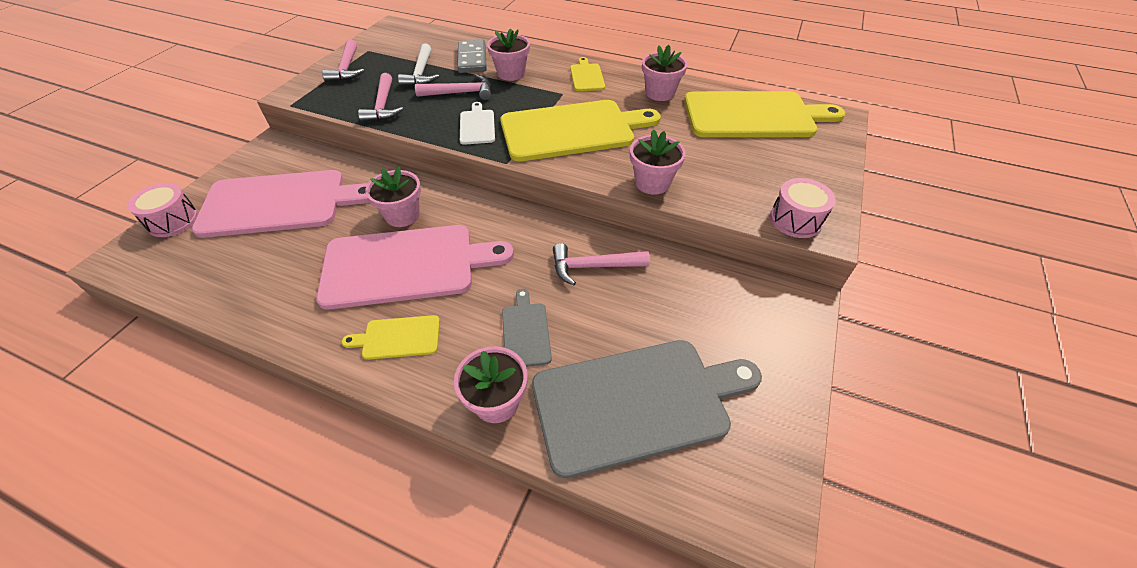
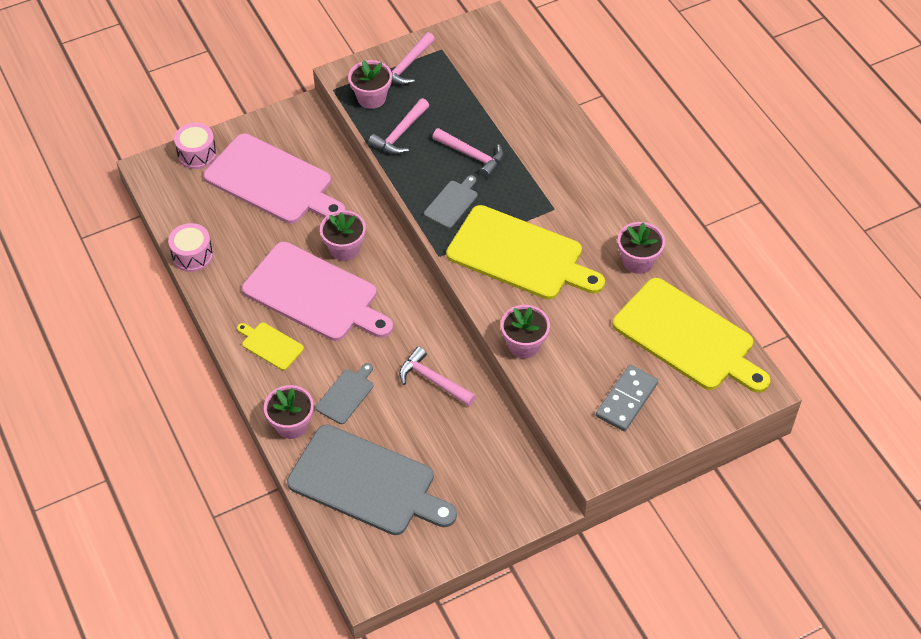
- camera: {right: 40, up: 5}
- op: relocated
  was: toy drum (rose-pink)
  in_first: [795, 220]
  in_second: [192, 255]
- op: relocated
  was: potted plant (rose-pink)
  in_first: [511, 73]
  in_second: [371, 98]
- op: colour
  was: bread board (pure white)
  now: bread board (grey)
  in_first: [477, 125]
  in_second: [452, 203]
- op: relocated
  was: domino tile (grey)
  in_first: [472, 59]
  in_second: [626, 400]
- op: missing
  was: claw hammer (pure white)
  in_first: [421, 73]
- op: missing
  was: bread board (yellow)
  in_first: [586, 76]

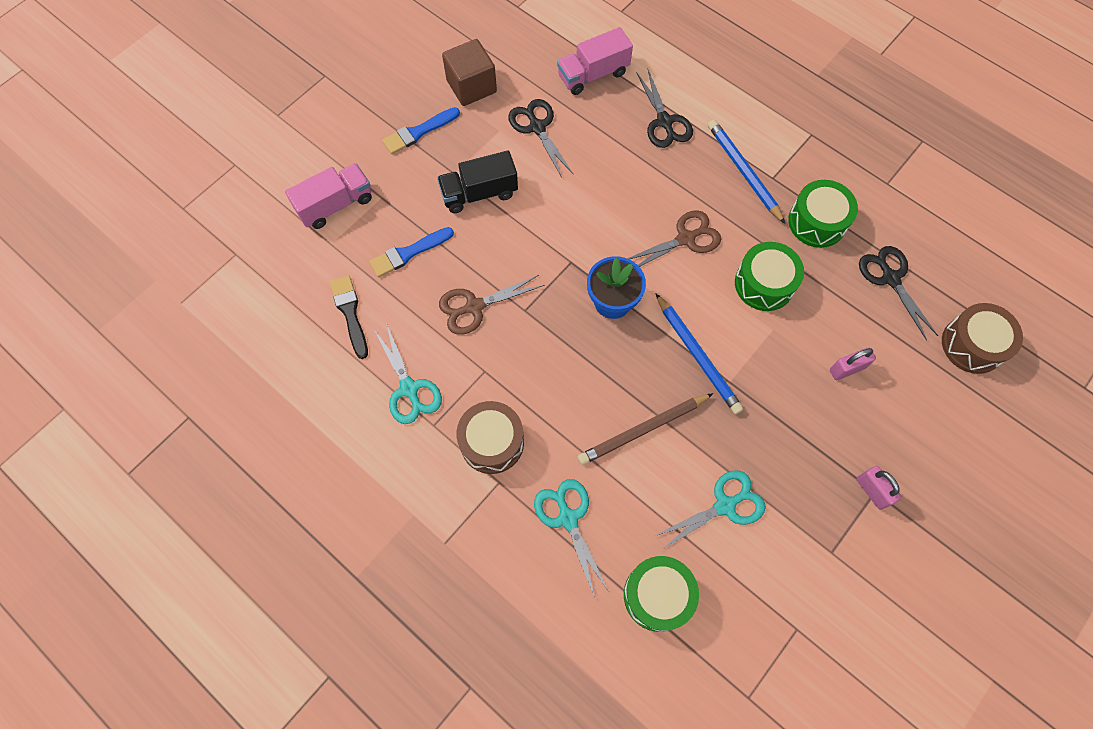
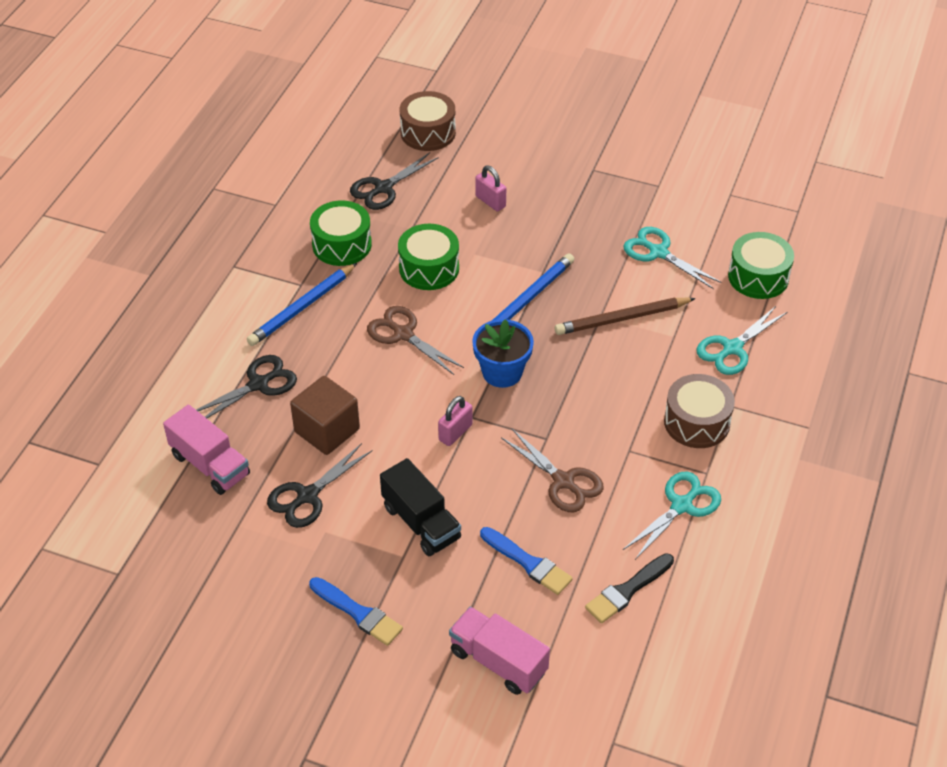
- camera: {right: -110, up: -20}
- op: relocated
  was: solid cube (brown)
  in_first: [471, 86]
  in_second: [327, 430]
- op: relocated
  was: small lock (rose-pink)
  in_first: [872, 491]
  in_second: [455, 432]
- op: spun
  was: lead pencil (brown)
  in_first: [643, 430]
  in_second: [622, 319]
  clockwise: 120

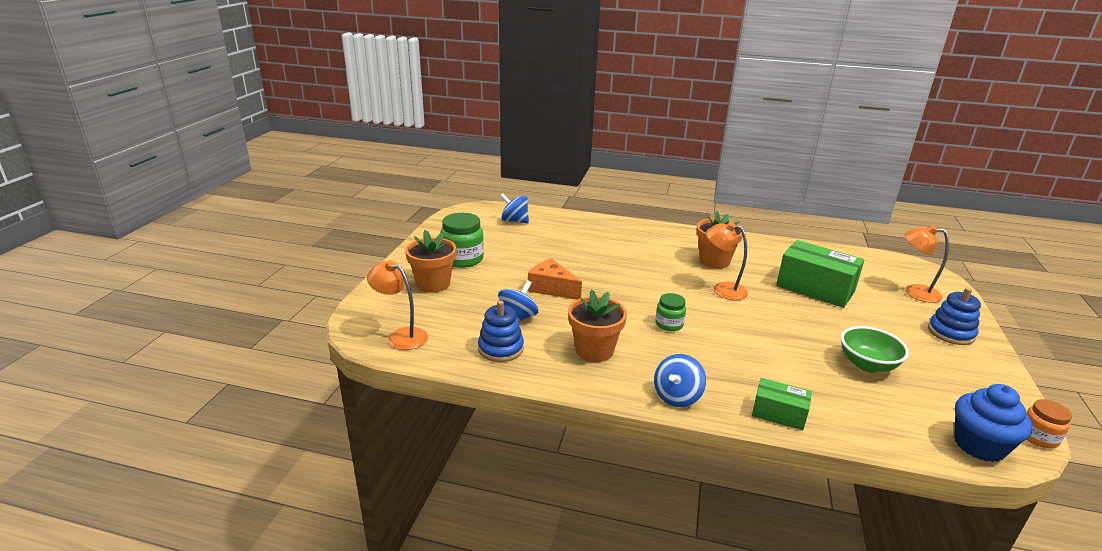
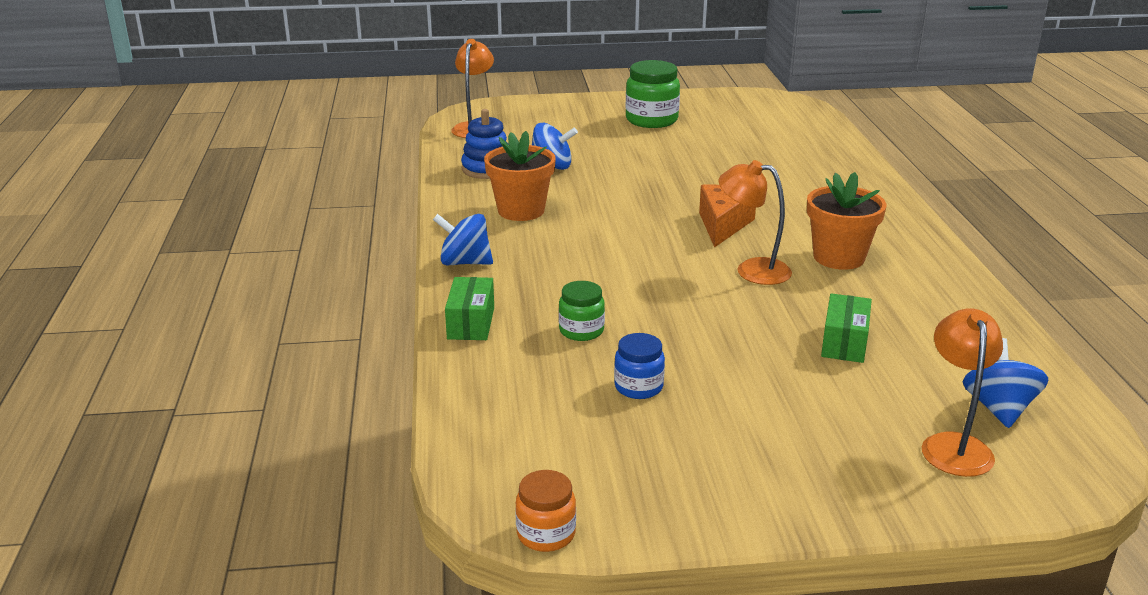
- camera: {right: 70, up: 0}
- op: relocated
  was: preserve jar (leaf-green)
  in_first: [669, 324]
  in_second: [581, 331]
- op: exchanged
  was: serving bowl (leaf-green)
  now: preserve jar (cobalt)
  in_first: [867, 364]
  in_second: [638, 387]
- op: relocated
  was: cheese wedge (bright orange)
  in_first: [551, 288]
  in_second: [723, 225]
- op: spun
  was: desk lamp (bright orange)
  in_first: [722, 289]
  in_second: [752, 270]
  clockwise: -75
- op: size
  was: package (leaf-green)
  in_first: [815, 288]
  in_second: [844, 343]
  ratio: 0.55
- op: relocated
  was: toy top (cobalt)
  in_first: [514, 221]
  in_second: [999, 409]
- op: missing
  was: potted plant (bright orange)
  in_first: [433, 284]
- op: missing
  was: stacking toy (cobalt)
  in_first: [951, 333]
- op: missing
  was: cupcake (cobalt)
  in_first: [979, 445]

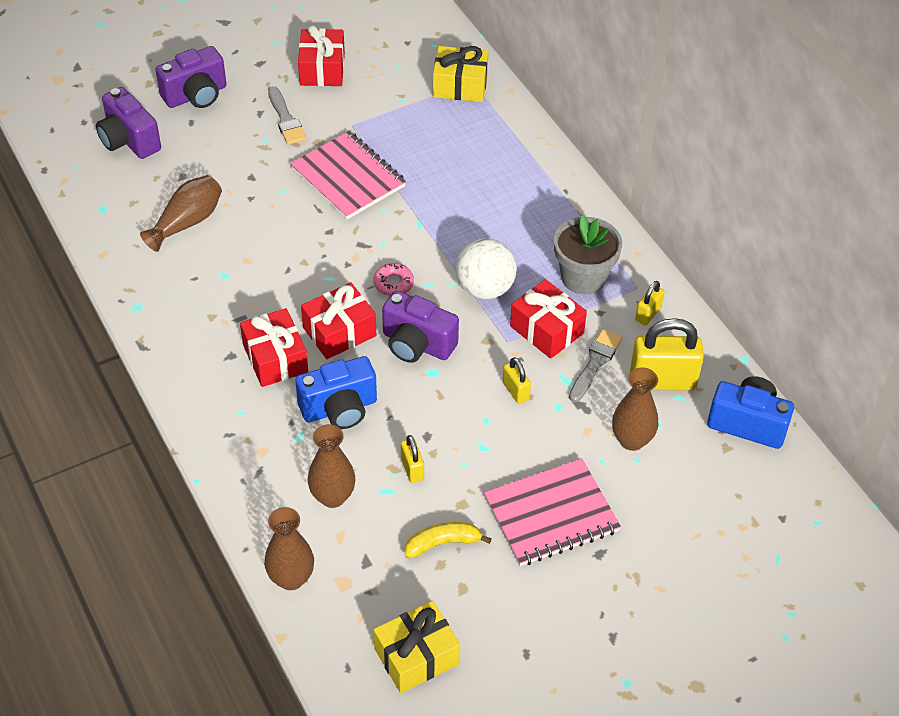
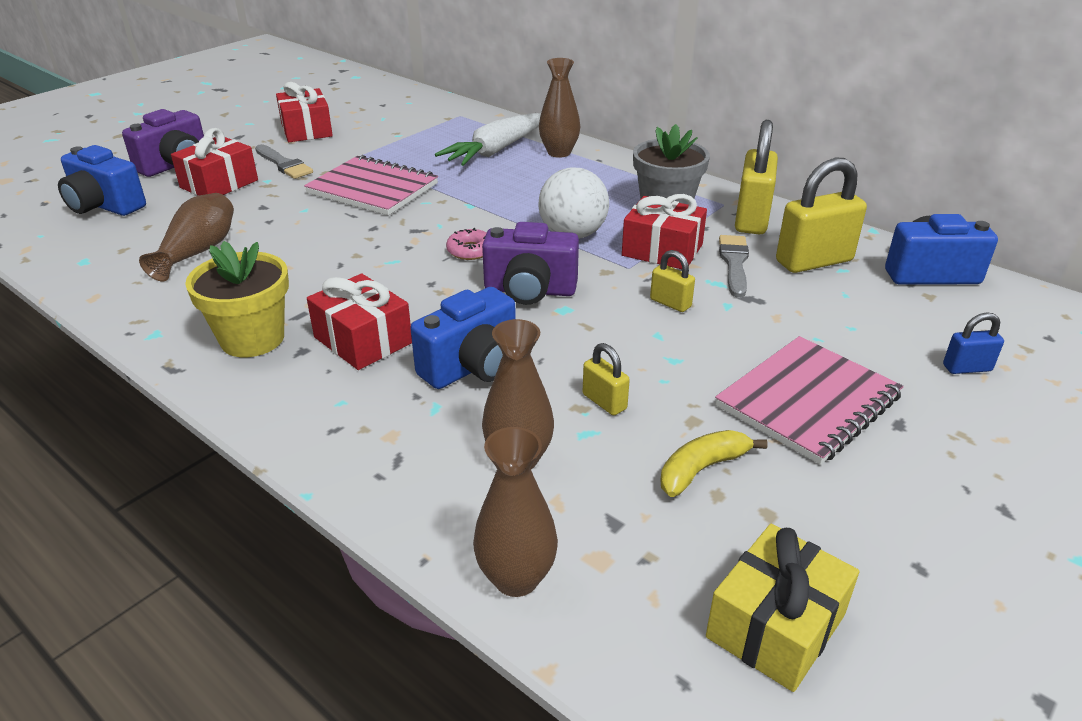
- camera: {right: -20, up: -15}
- op: colour
  was: compact camera (royal purple)
  now: compact camera (cobalt)
  in_first: [129, 140]
  in_second: [104, 206]
- op: relocated
  was: gift (red)
  in_first: [339, 332]
  in_second: [219, 184]
- op: appeared
  now: potted plant (yellow)
  in_second: [252, 339]
- op: appeared
  now: root vegetable (pure white)
  in_second: [496, 150]
- op: relocated
  was: vase (brown)
  in_first: [631, 440]
  in_second: [559, 152]
- op: size
  was: small lock (yellow)
  in_first: [648, 314]
  in_second: [751, 219]
  ratio: 1.99
- op: appeared
  now: small lock (cobalt)
  in_second: [967, 368]
- op: missing
  was: gift (yellow)
  in_first: [460, 85]

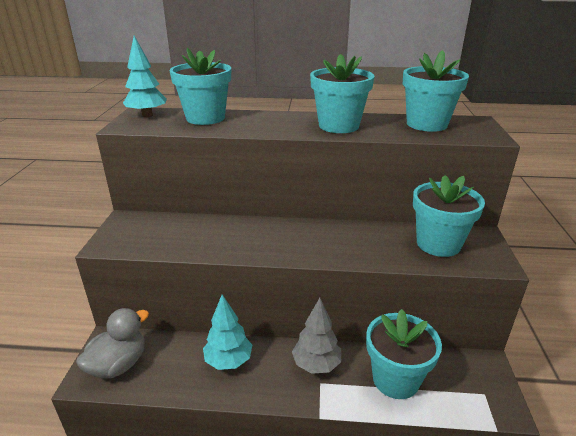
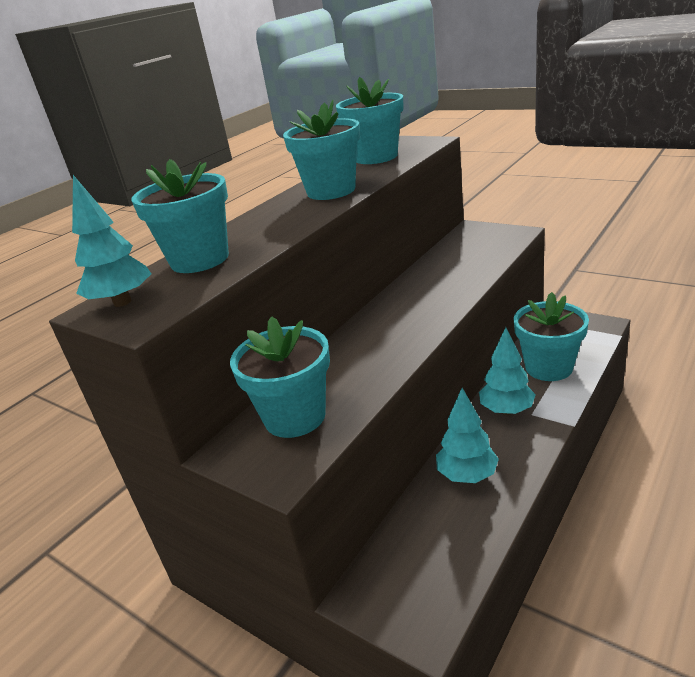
- camera: {right: -55, up: 0}
- op: relocated
  was: potted plant (turquoise)
  in_first: [438, 244]
  in_second: [295, 417]
- op: colour
  was: toy tree (grey)
  now: toy tree (turquoise)
  in_first: [316, 364]
  in_second: [506, 410]
- op: missing
  was: duck (grey)
  in_first: [118, 365]

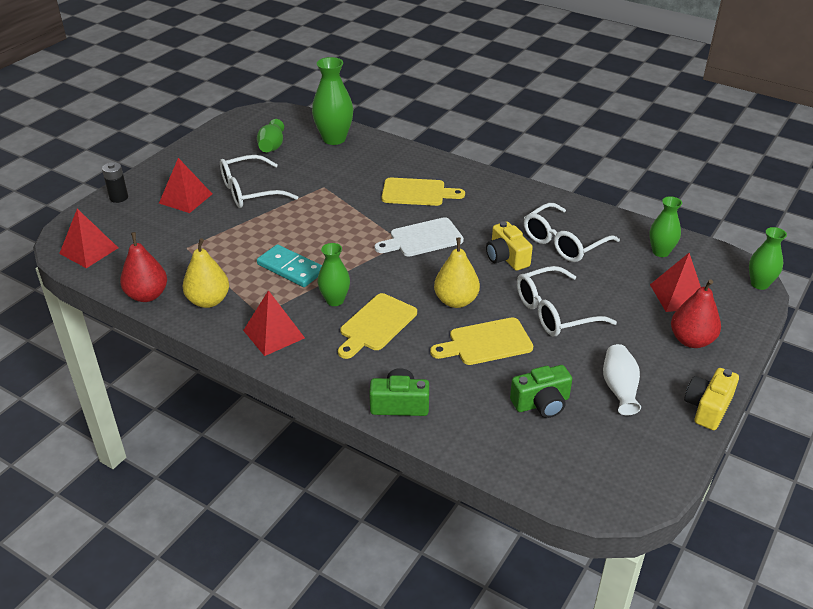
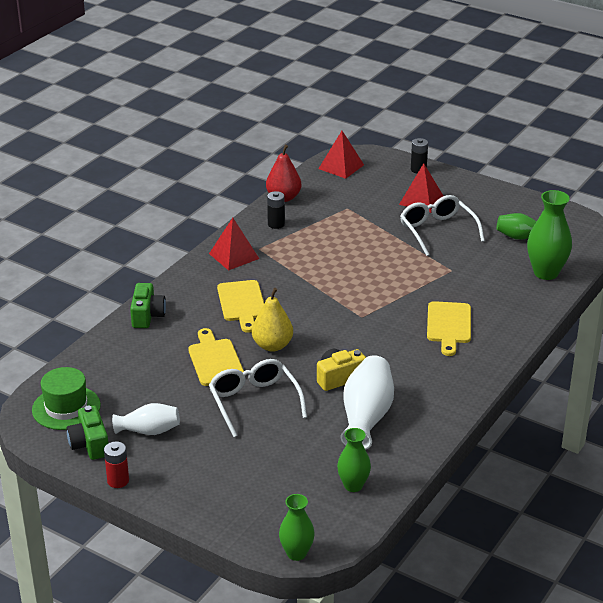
- camera: {right: 90, up: -5}
- op: appeared
  now: tall hat (leaf-green)
  in_second: [66, 408]
- op: relocated
  was: compact camera (leaf-green)
  in_first: [541, 403]
  in_second: [90, 444]
- op: exchanged
  was: compact camera (yellow)
  now: battery (red)
  in_first: [707, 407]
  in_second: [118, 481]
- op: spun
  was: bread board (yellow)
  in_first: [376, 325]
  in_second: [242, 303]
  clockwise: -135
- op: exchanged
  was: pear fruit (yellow)
  now: battery (ebony)
  in_first: [208, 301]
  in_second: [276, 224]
- op: exchanged
  was: glasses (pure white)
  now: vase (pure white)
  in_first: [563, 243]
  in_second: [366, 417]
- op: missing
  was: domino tile (turquoise)
  in_first: [290, 268]
- op: missing
  was: vase (leaf-green)
  in_first: [335, 300]
- op: missing
  was: bread board (pure white)
  in_first: [422, 238]
- op: missing
  was: solid pyramid (red)
  in_first: [678, 295]
- op: missing
  was: pear fruit (red)
  in_first: [691, 340]

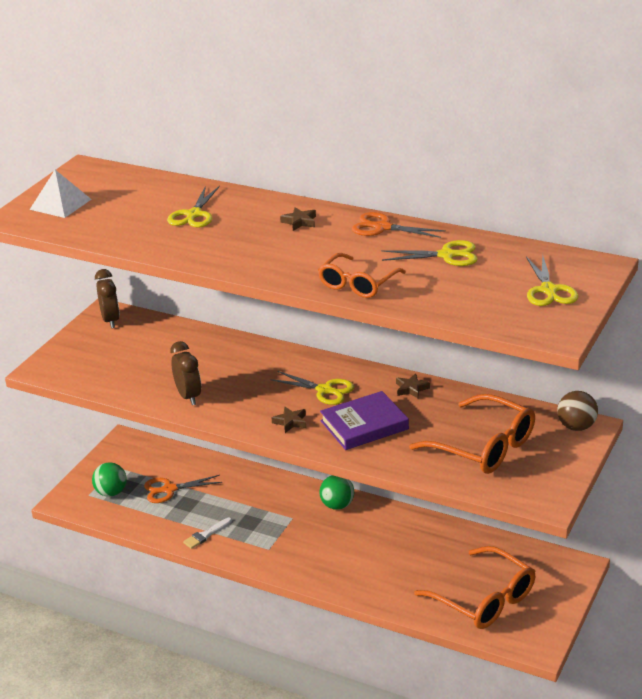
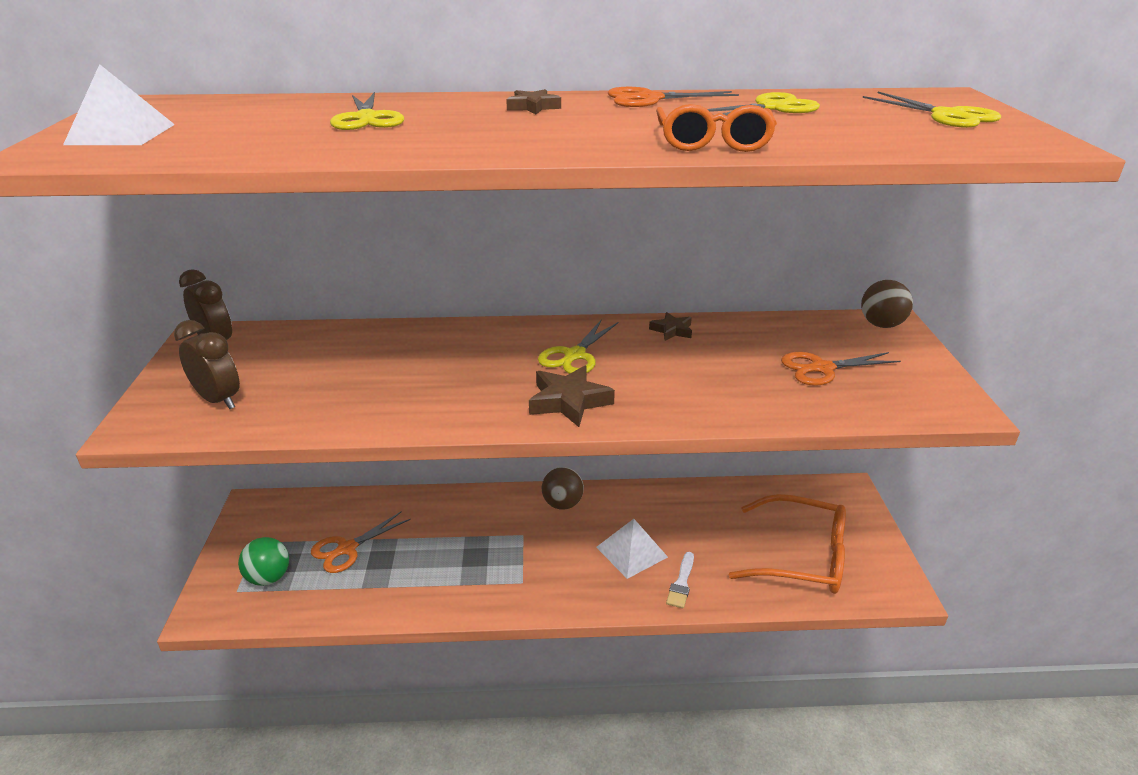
- camera: {right: -30, up: 0}
- op: relocated
  was: alarm clock (brown)
  in_first: [188, 396]
  in_second: [218, 400]
- op: size
  was: star shape (brown)
  in_first: [290, 422]
  in_second: [568, 401]
  ratio: 1.68
- op: spun
  was: scissors (yellow)
  in_first: [324, 390]
  in_second: [574, 355]
  clockwise: 120
- op: colour
  was: sphere (leaf-green)
  now: sphere (brown)
  in_first: [337, 505]
  in_second: [562, 504]
- op: appeared
  now: solid pyramid (pure white)
  in_second: [632, 552]
- op: relocated
  was: paint brush (pure white)
  in_first: [206, 535]
  in_second: [681, 583]
- op: exchanged
  was: glasses (bright orange)
  now: scissors (bright orange)
  in_first: [485, 447]
  in_second: [822, 368]
- op: missing
  was: book (royal purple)
  in_first: [364, 425]

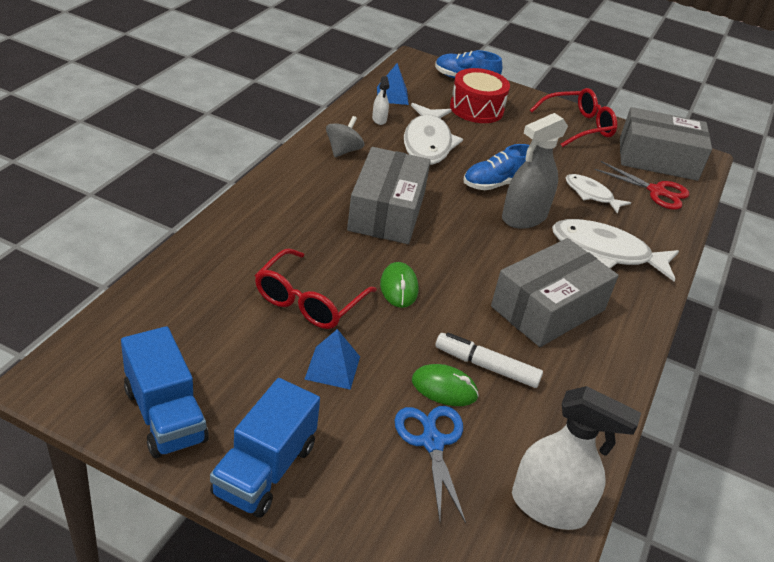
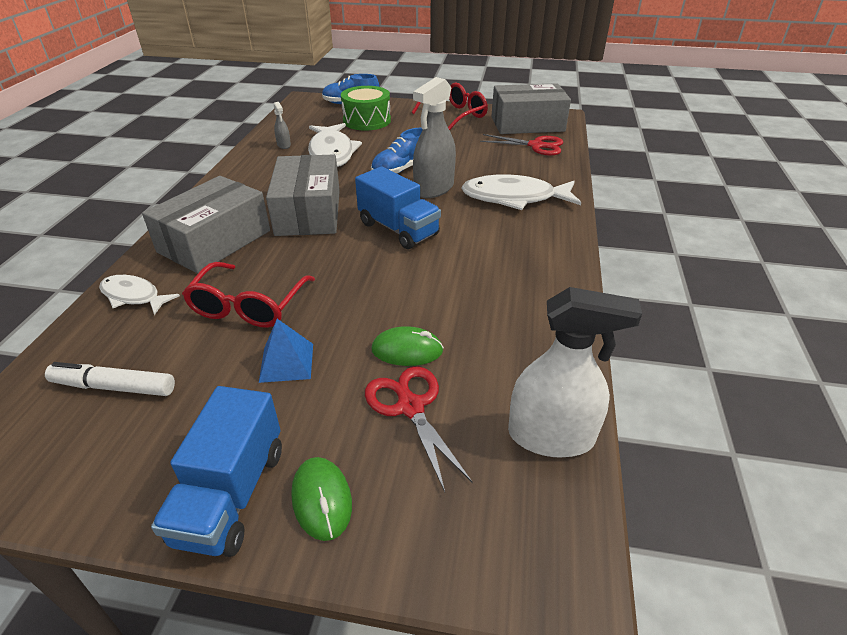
- camera: {right: -10, up: 0}
- op: relocated
  was: marker (pure white)
  in_first: [487, 367]
  in_second: [114, 387]
- op: relocated
  was: toy fish (pure white)
  in_first: [591, 194]
  in_second: [133, 296]
- op: relocated
  was: package (grey)
  in_first: [548, 308]
  in_second: [215, 241]
- op: colour
  was: sprayer (pure white)
  now: sprayer (grey)
  in_first: [379, 119]
  in_second: [284, 145]
- op: relocated
  was: computer mouse (leaf-green)
  in_first: [399, 287]
  in_second: [322, 500]
- op: colour
  was: toy drum (red)
  now: toy drum (leaf-green)
  in_first: [476, 109]
  in_second: [367, 121]
- op: relocated
  was: truck (cobalt)
  in_first: [165, 415]
  in_second: [398, 229]
- op: colour
  was: scissors (cobalt)
  now: scissors (red)
  in_first: [432, 442]
  in_second: [411, 407]
- op: missing
  was: toy top (grey)
  in_first: [343, 151]
- op: missing
  was: solid pyramid (cobalt)
  in_first: [392, 95]

